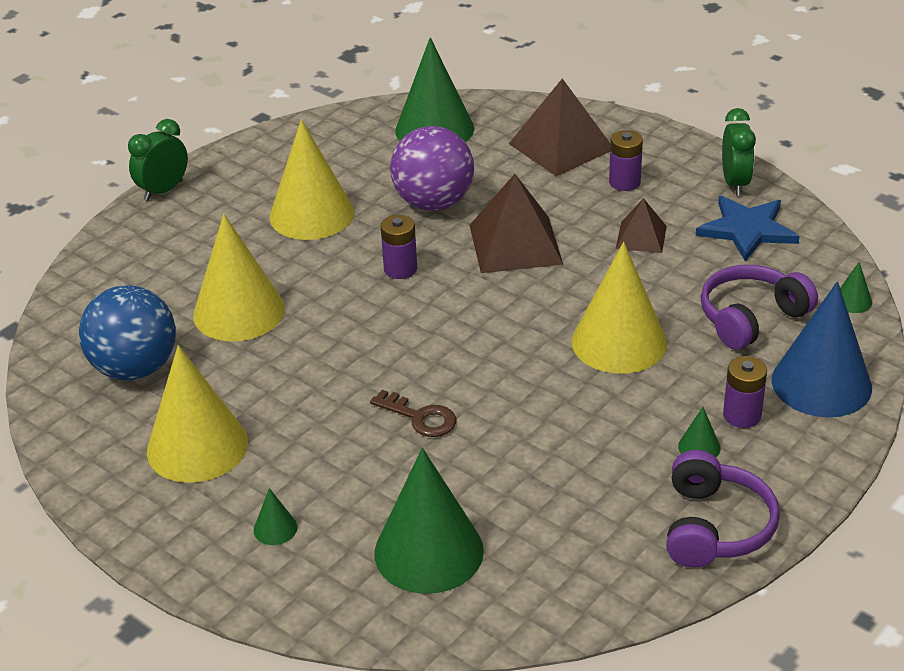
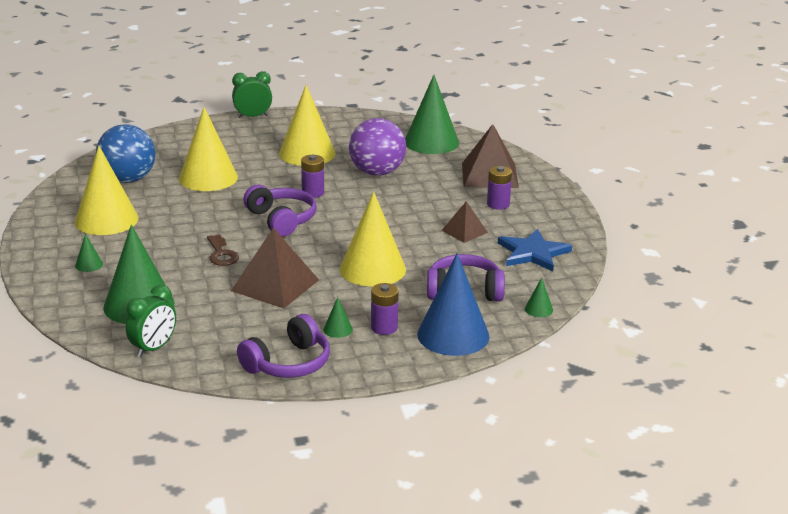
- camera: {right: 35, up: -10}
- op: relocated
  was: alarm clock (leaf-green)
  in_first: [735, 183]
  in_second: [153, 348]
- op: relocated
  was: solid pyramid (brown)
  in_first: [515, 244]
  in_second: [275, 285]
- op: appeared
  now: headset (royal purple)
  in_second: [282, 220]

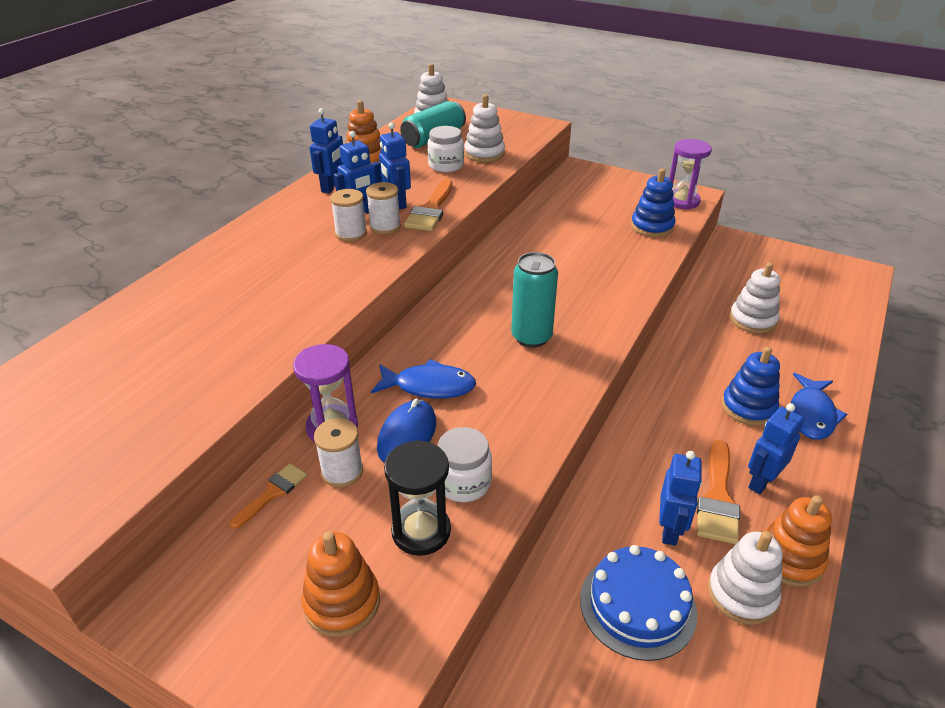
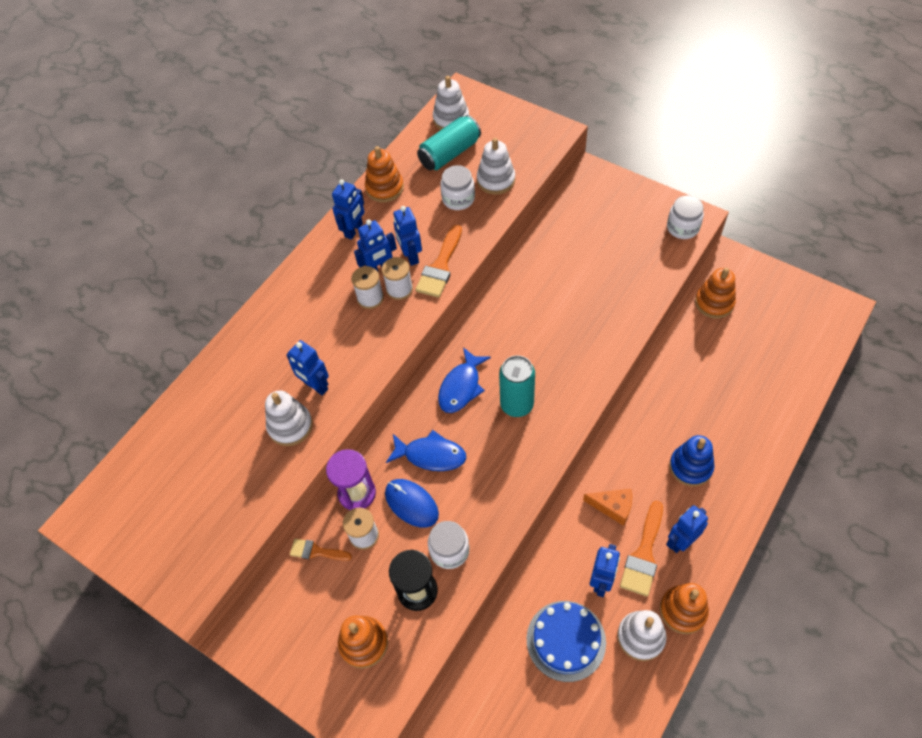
- camera: {right: 10, up: 20}
- op: relocated
  was: stacking toy (pure white)
  in_first: [752, 320]
  in_second: [290, 426]
- op: appeared
  now: robot (cobalt)
  in_second: [315, 386]
- op: spun
  was: paint brush (bright orange)
  in_first: [273, 493]
  in_second: [316, 551]
  clockwise: -120
- op: spun
  was: computer mouse (cobalt)
  in_first: [407, 435]
  in_second: [411, 504]
  clockwise: -75
- op: relocated
  was: toy fish (cobalt)
  in_first: [812, 414]
  in_second: [461, 387]
- op: appeared
  now: cheese wedge (bright orange)
  in_second: [613, 507]
- op: exchanged
  was: sand timer (royal purple)
  now: preserve jar (pure white)
  in_first: [682, 201]
  in_second: [682, 227]
- op: appeared
  now: stacking toy (bright orange)
  in_second: [714, 303]
- op: missing
  was: stacking toy (cobalt)
  in_first: [652, 227]

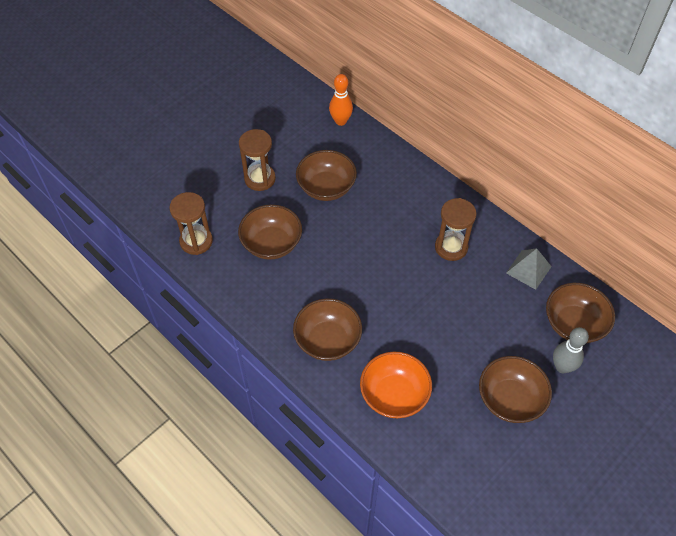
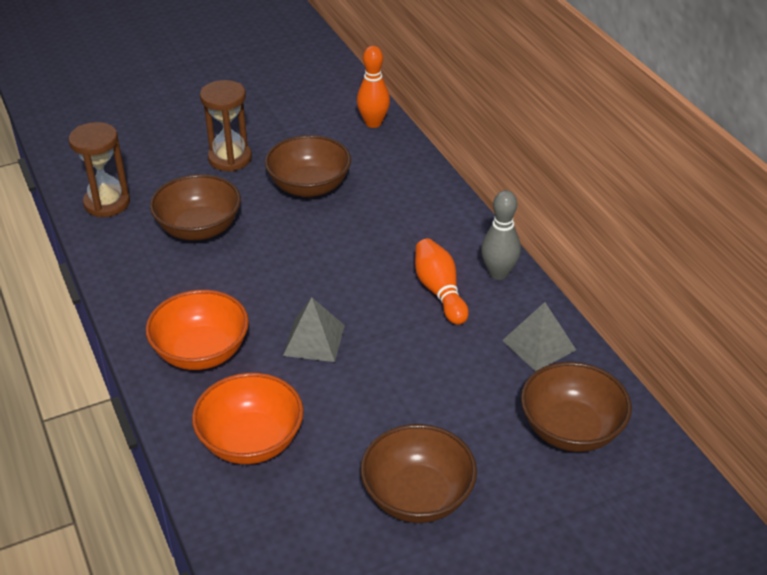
- camera: {right: 20, up: -15}
- op: colour
  was: serving bowl (brown)
  now: serving bowl (bright orange)
  in_first: [328, 340]
  in_second: [201, 352]
- op: appeared
  now: solid pyramid (grey)
  in_second: [314, 340]
- op: exchanged
  was: sand timer (brown)
  now: bowling pin (bright orange)
  in_first: [451, 247]
  in_second: [439, 291]
- op: relocated
  was: bowling pin (grey)
  in_first: [562, 367]
  in_second: [498, 273]

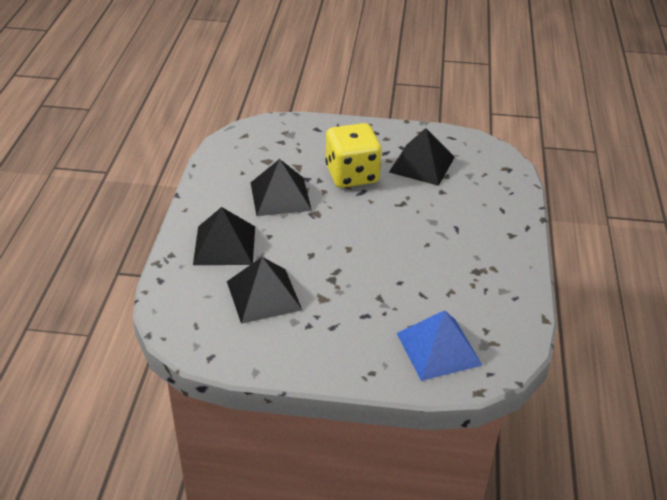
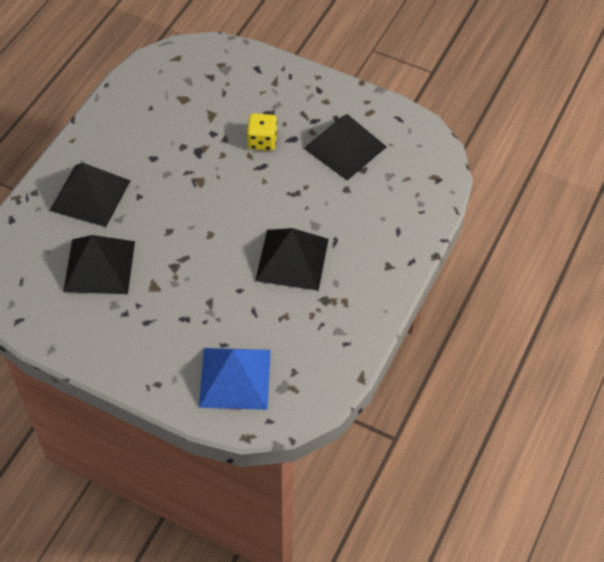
- camera: {right: 20, up: 15}
- op: size
  was: game die (yellow)
  in_first: [352, 175]
  in_second: [262, 141]
  ratio: 0.53
- op: relocated
  was: solid pyramid (ebony)
  in_first: [280, 196]
  in_second: [292, 259]

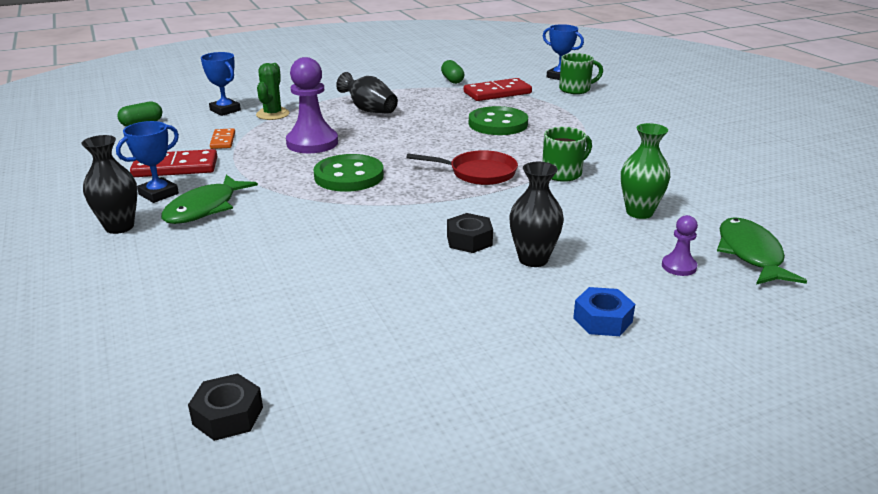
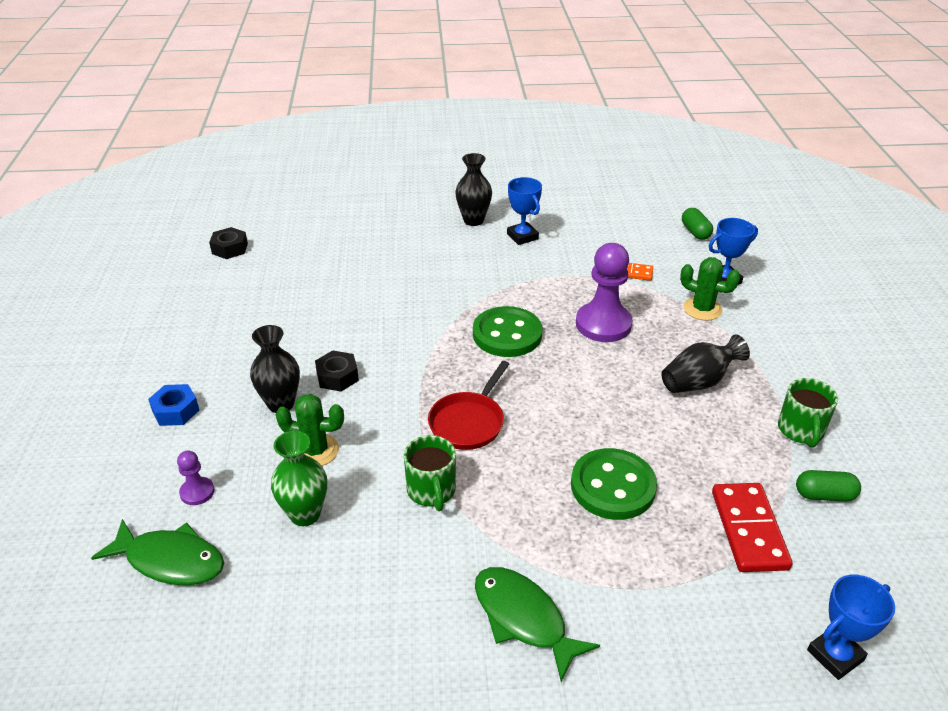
- camera: {right: 110, up: 10}
- op: appeared
  now: prickly plant (leaf-green)
  in_second: [315, 450]
- op: relocated
  was: toy fish (leaf-green)
  in_first: [205, 208]
  in_second: [524, 618]
- op: relocated
  was: mug (leaf-green)
  in_first: [575, 89]
  in_second: [801, 430]
- op: missing
  was: domino tile (red)
  in_first: [175, 167]

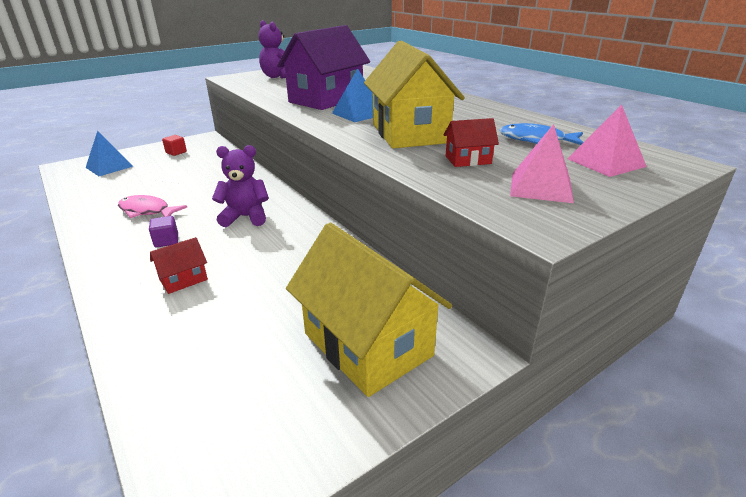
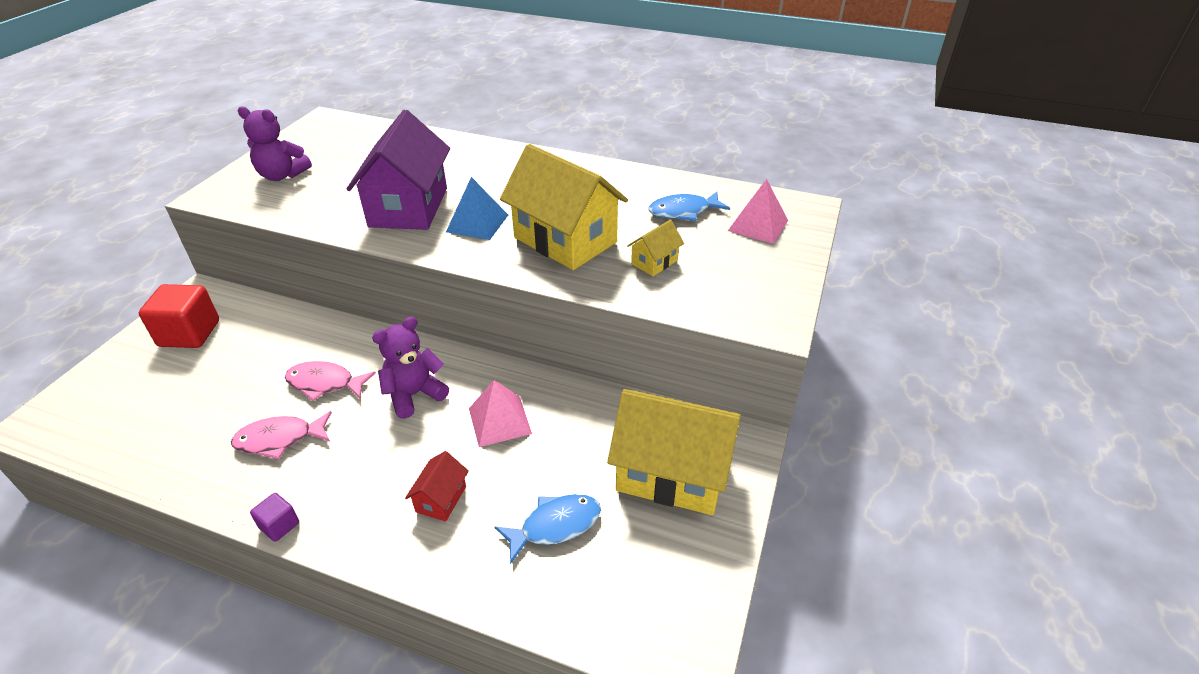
- camera: {right: -35, up: 10}
- op: size
  was: solid cube (red)
  in_first: [176, 152]
  in_second: [189, 333]
  ratio: 2.01
- op: relocated
  was: solid cube (royal purple)
  in_first: [166, 241]
  in_second: [279, 525]
- op: appeared
  now: toy fish (rose-pink)
  in_second: [325, 383]
- op: relocated
  was: solid pyramid (rose-pink)
  in_first: [541, 187]
  in_second: [500, 421]
- op: appeared
  now: toy fish (cobalt)
  in_second: [555, 526]
- op: colour
  was: house (red)
  now: house (yellow)
  in_first: [468, 160]
  in_second: [654, 262]
- op: missing
  was: solid pyramid (cobalt)
  in_first: [109, 167]

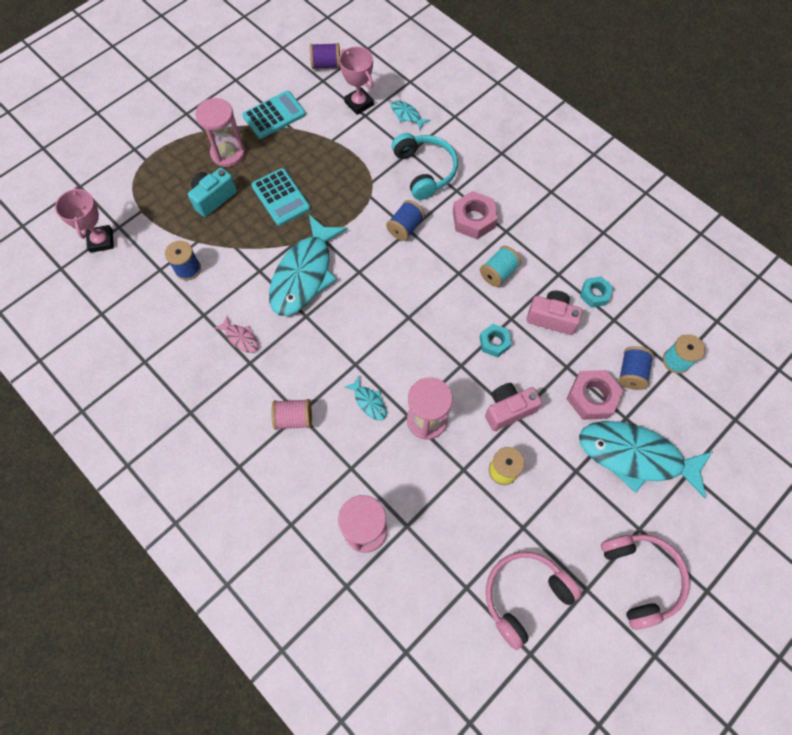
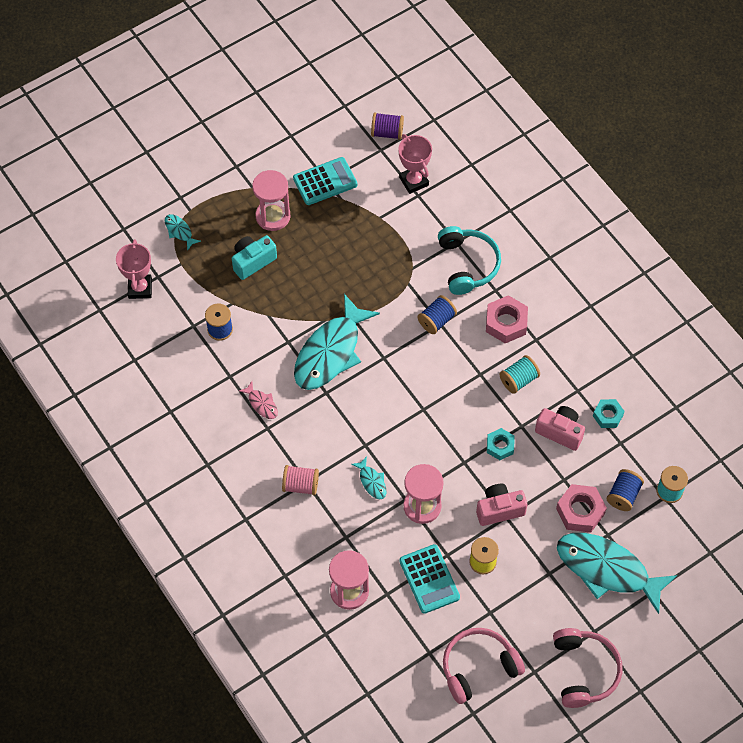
- camera: {right: 10, up: -5}
- op: relocated
  was: toy fish (turquoise)
  in_first: [407, 115]
  in_second: [179, 231]
- op: relocated
  was: pocket calculator (turquoise)
  in_first: [281, 197]
  in_second: [429, 579]

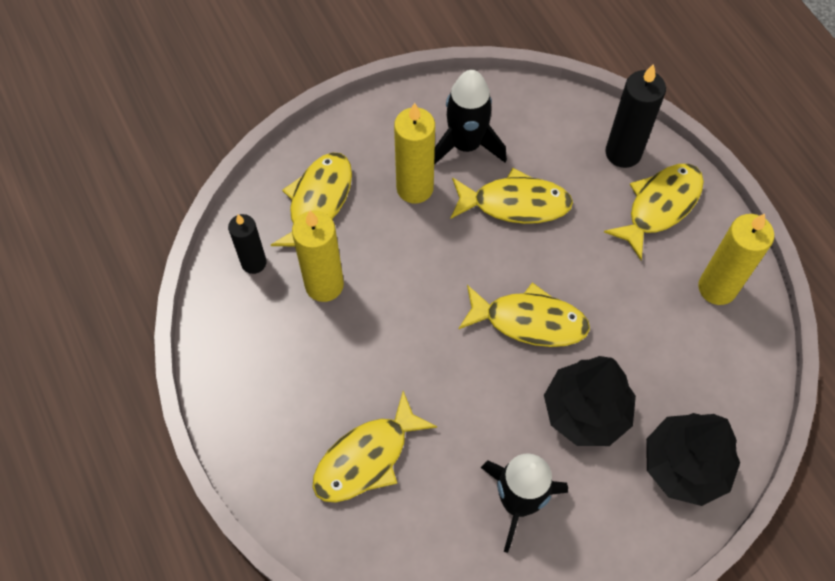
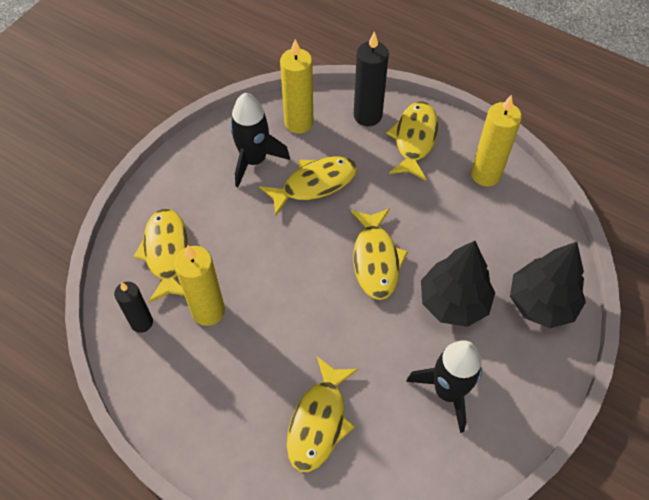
- camera: {right: -30, up: -5}
- op: relocated
  was: pillar candle (yellow)
  in_first: [415, 188]
  in_second: [299, 122]
- op: spun
  was: toy fish (yellow)
  in_first: [529, 321]
  in_second: [376, 260]
  clockwise: 105

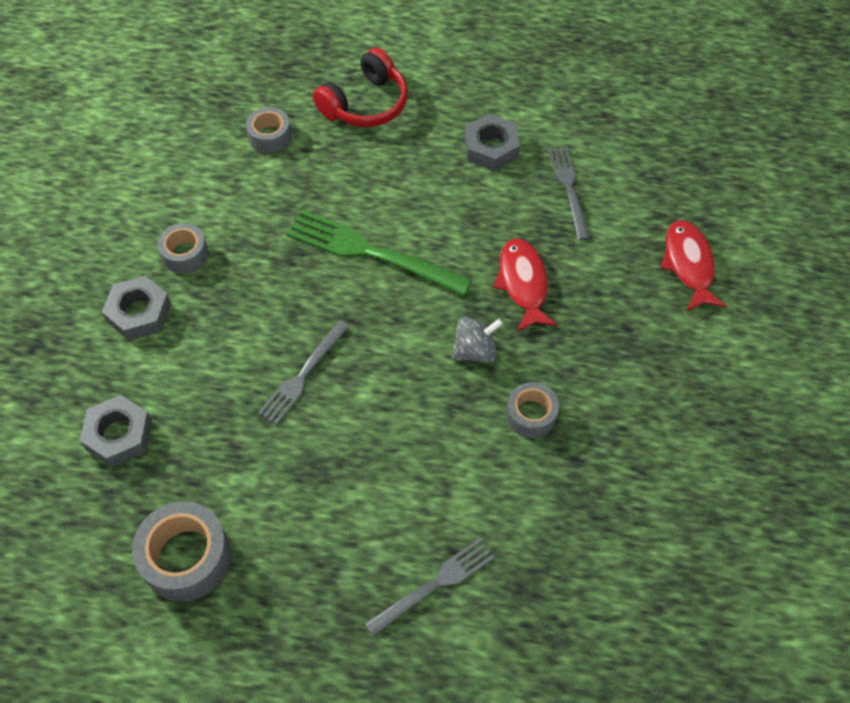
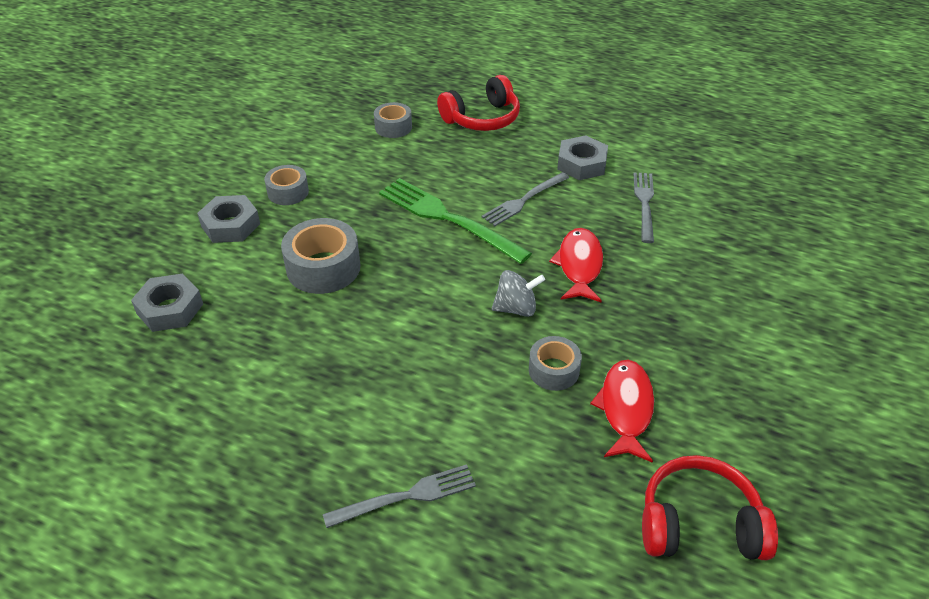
- camera: {right: 15, up: -15}
- op: relocated
  was: tape (grey)
  in_first: [186, 558]
  in_second: [323, 267]
- op: relocated
  was: fork (grey)
  in_first: [302, 376]
  in_second: [523, 201]
- op: relocated
  was: toy fish (red)
  in_first: [689, 264]
  in_second: [625, 408]
- op: appeared
  now: headset (red)
  in_second: [699, 524]

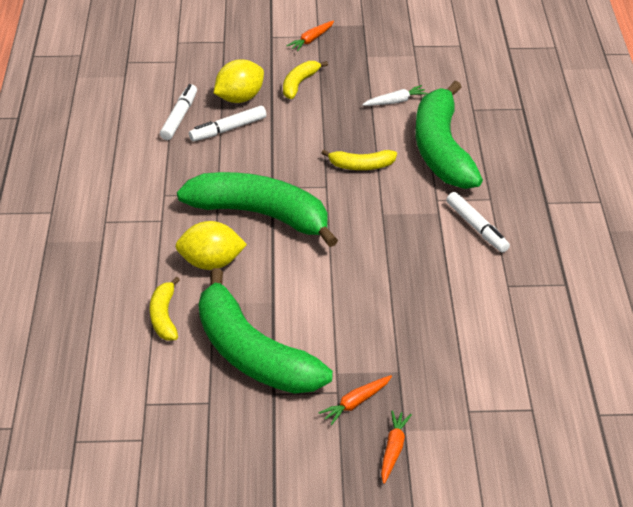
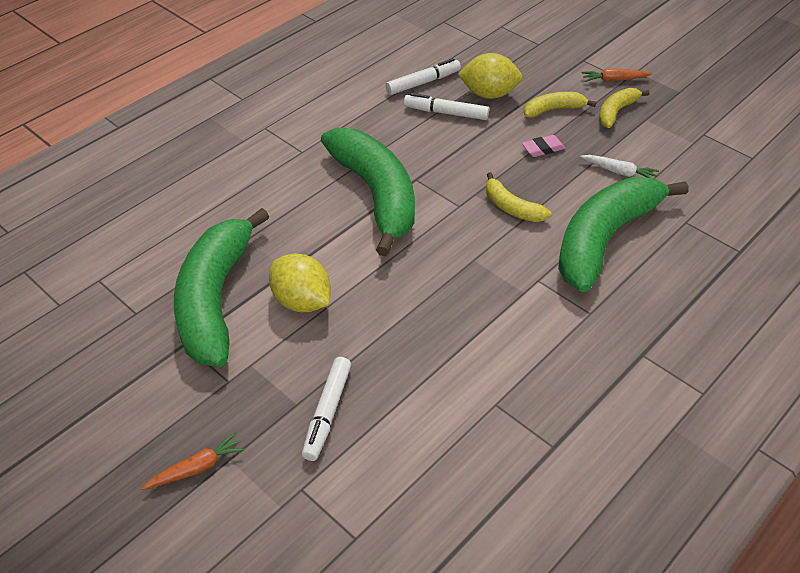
- camera: {right: 45, up: 5}
- op: relocated
  was: lemon (yellow)
  in_first: [211, 263]
  in_second: [302, 301]
- op: relocated
  was: marker (pure white)
  in_first: [476, 227]
  in_second: [327, 412]
- op: appeared
  now: eraser (rose-pink)
  in_second: [543, 149]
- op: relocated
  was: banana fruit (yellow)
  in_first: [164, 316]
  in_second: [616, 112]
- op: missing
  was: root vegetable (bright orange)
  in_first: [356, 403]

